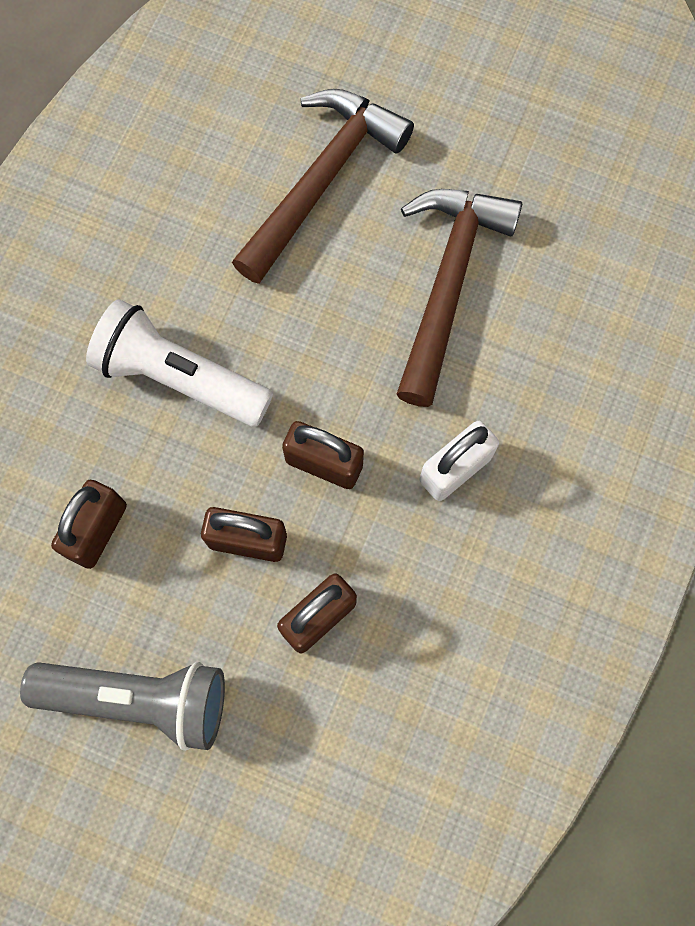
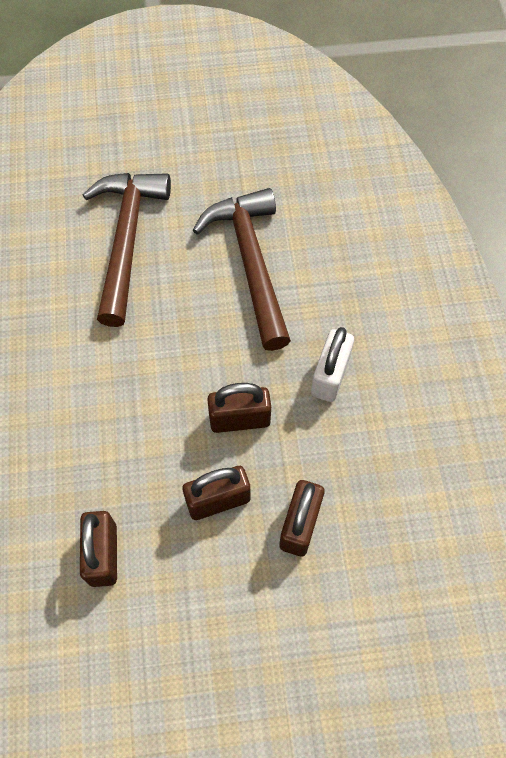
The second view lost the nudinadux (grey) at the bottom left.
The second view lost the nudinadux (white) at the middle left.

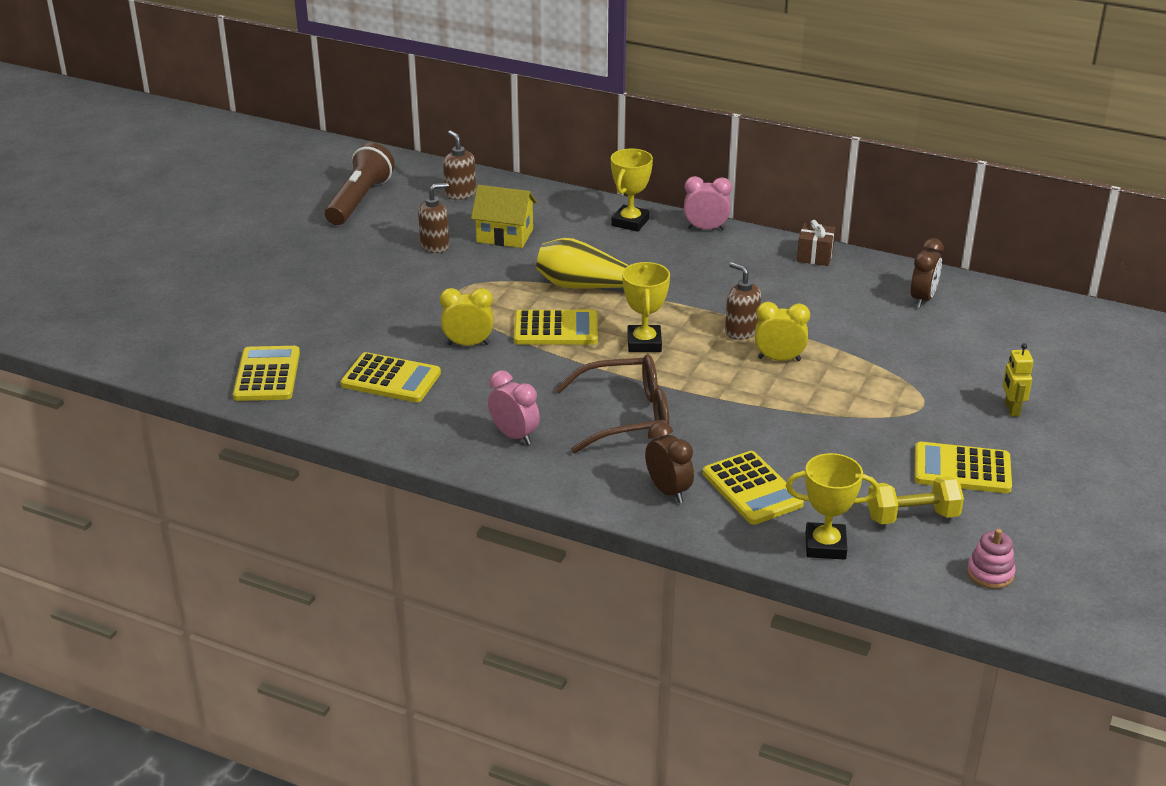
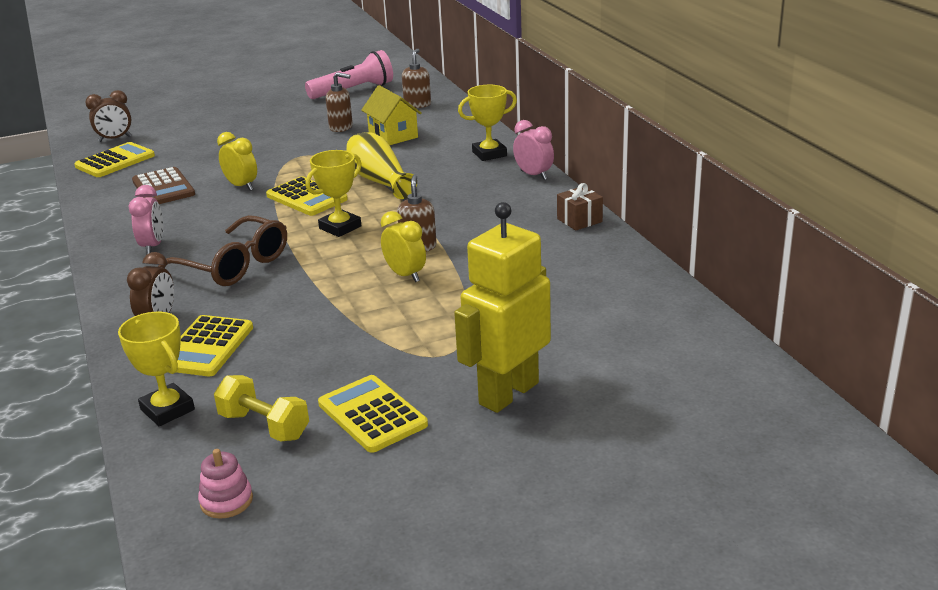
The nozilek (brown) (no. 2 from left in the first image) ended up elsewhere, having gone from the middle right to the top left.
What was the nudinadux (brown) at the top left turned into the nudinadux (pink) at the top centre.
What was the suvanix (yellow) (no. 2 from left) at the centre turned into the suvanix (brown) at the top left.
The size of the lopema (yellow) at the middle right changed by a factor of 2.33.

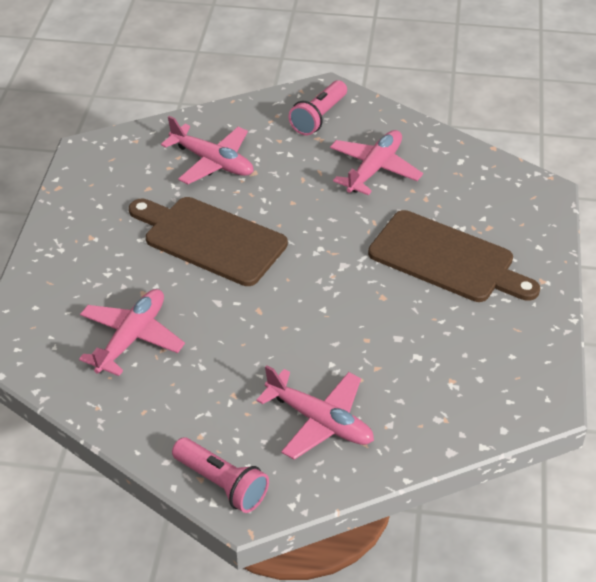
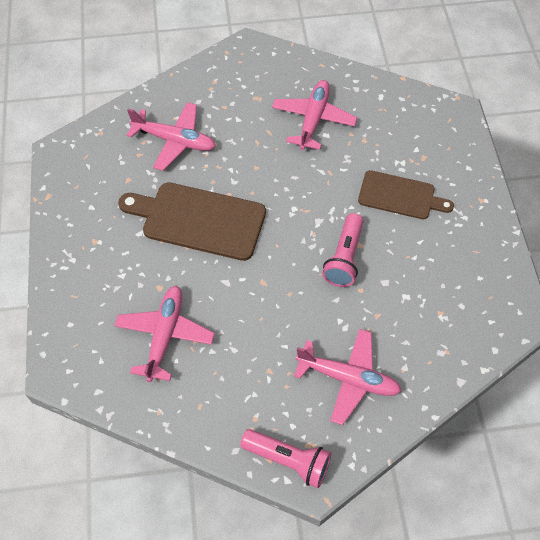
The nudinadux (pink) (no. 2 from left) ended up elsewhere, having gone from the top centre to the centre.
The size of the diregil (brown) (no. 2 from left) at the middle right changed by a factor of 0.65.

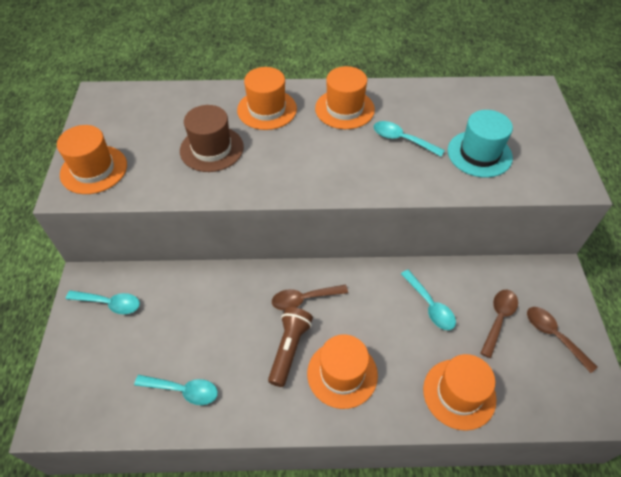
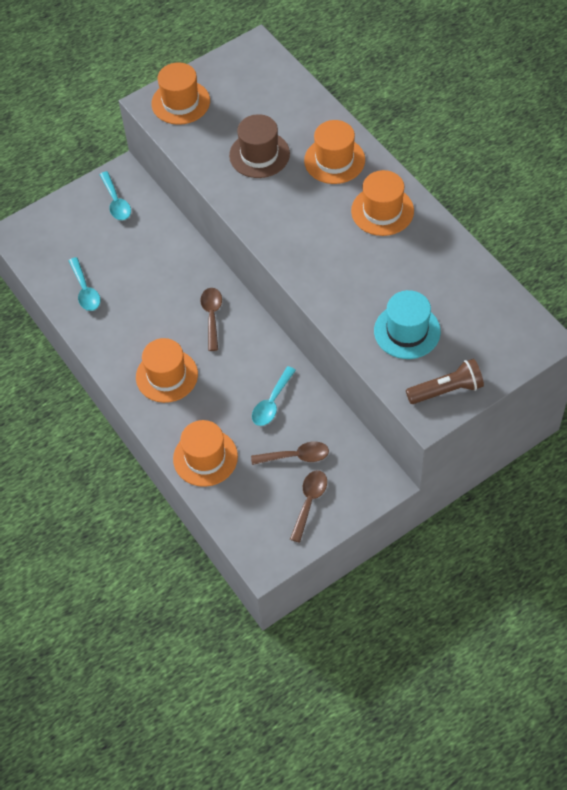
The second view lost the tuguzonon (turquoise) (no. 3 from left) at the top centre.
The nudinadux (brown) ended up elsewhere, having gone from the bottom centre to the middle right.
The tuguzonon (brown) (no. 1 from left) at the centre ended up facing another way, 45 degrees clockwise from before.

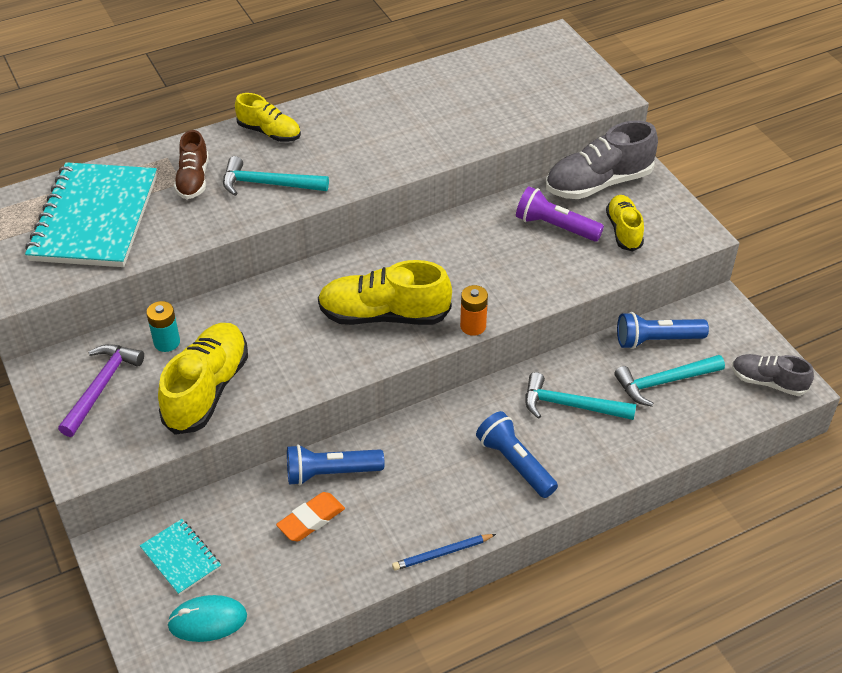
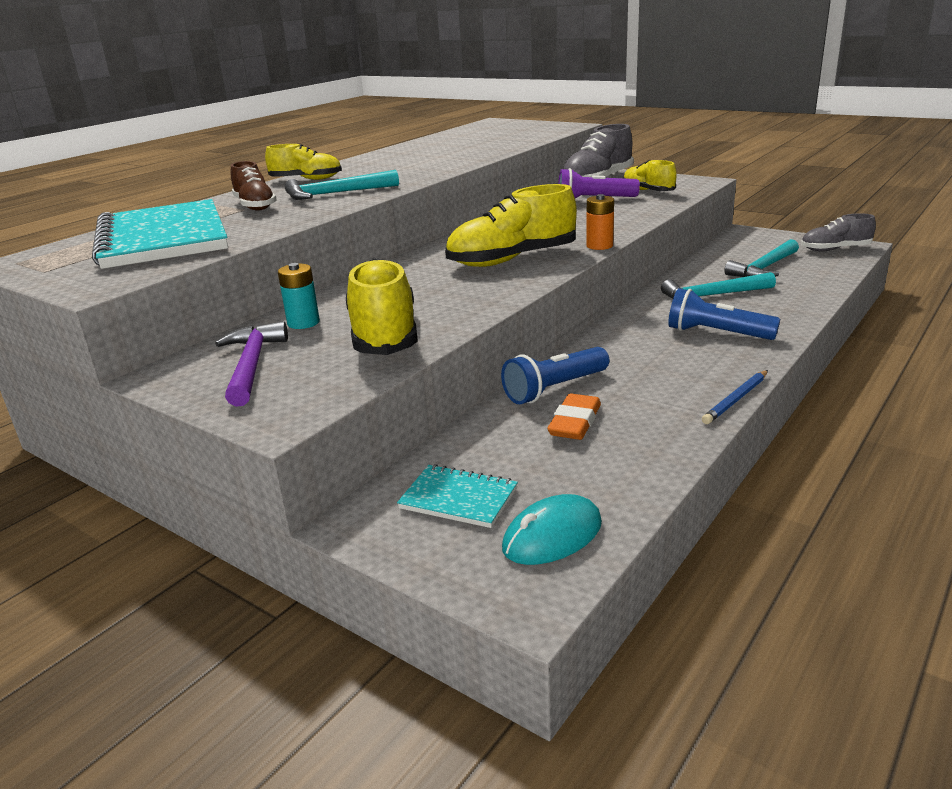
The second view lost the nudinadux (blue) (no. 3 from left) at the middle right.

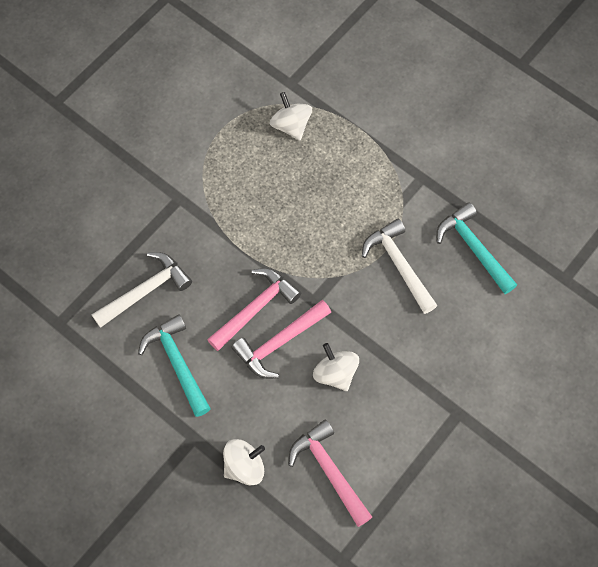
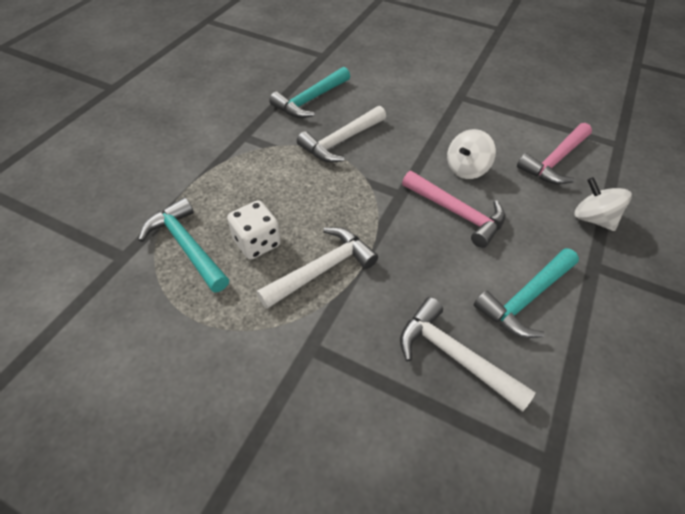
The second view lost the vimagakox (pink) (no. 1 from left) at the centre.
The second view gained the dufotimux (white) at the centre.
The second view gained the vimagakox (white) (no. 1 from left) at the centre.
Where the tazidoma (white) (no. 2 from left) stood at the top centre, the vimagakox (turquoise) (no. 1 from left) came to stand at the middle left.

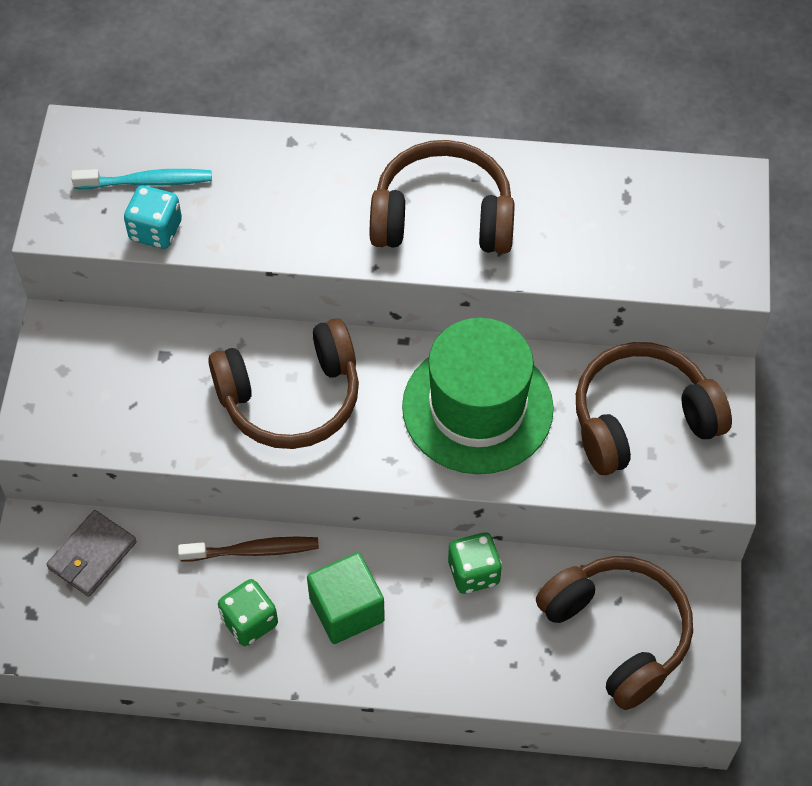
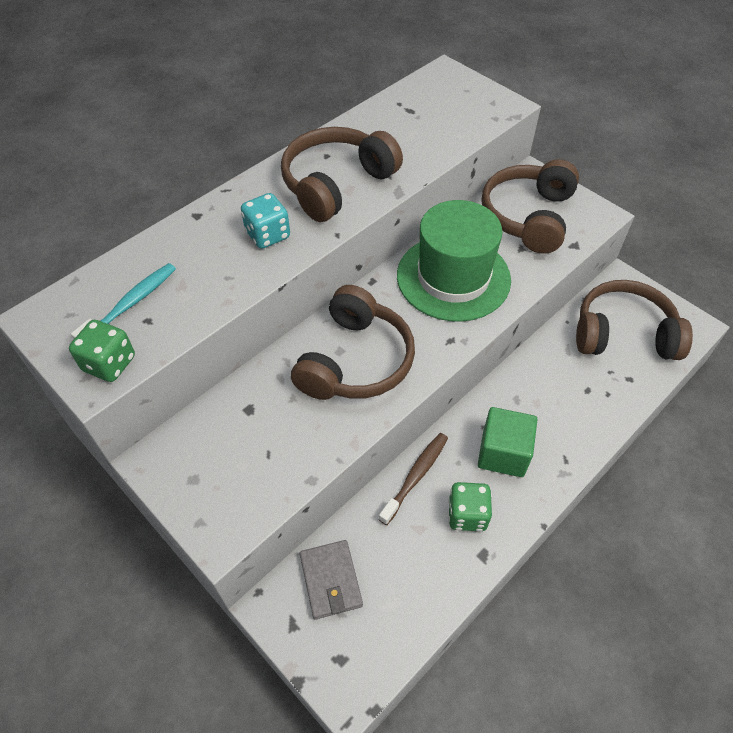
The dufotimux (turquoise) ended up elsewhere, having gone from the top left to the top centre.
The dufotimux (green) (no. 2 from left in the first image) ended up elsewhere, having gone from the bottom centre to the middle left.

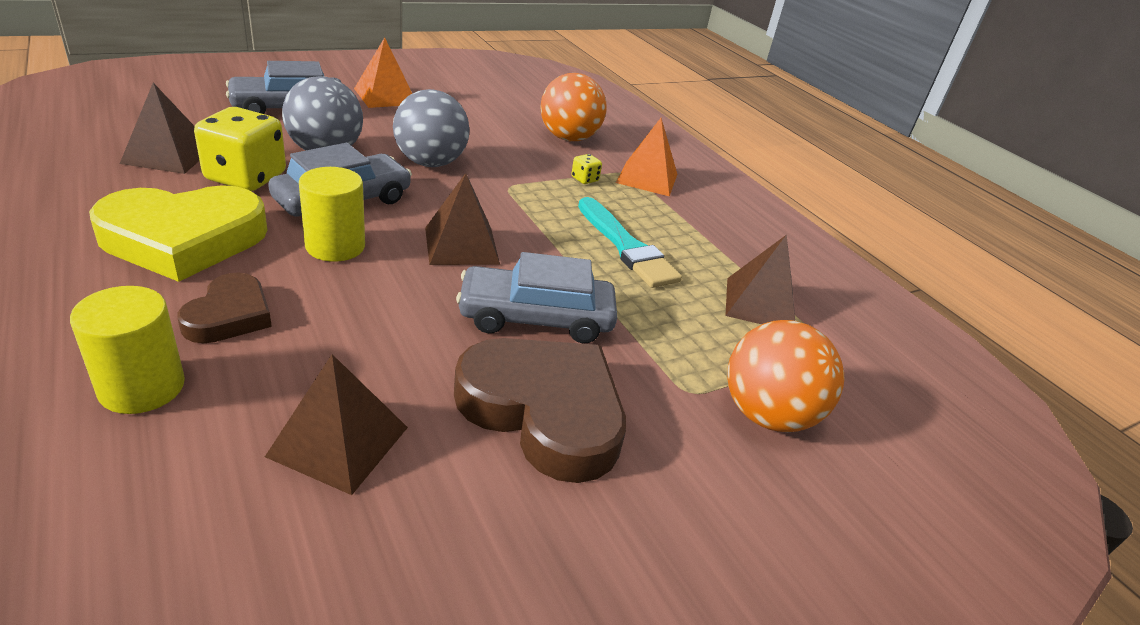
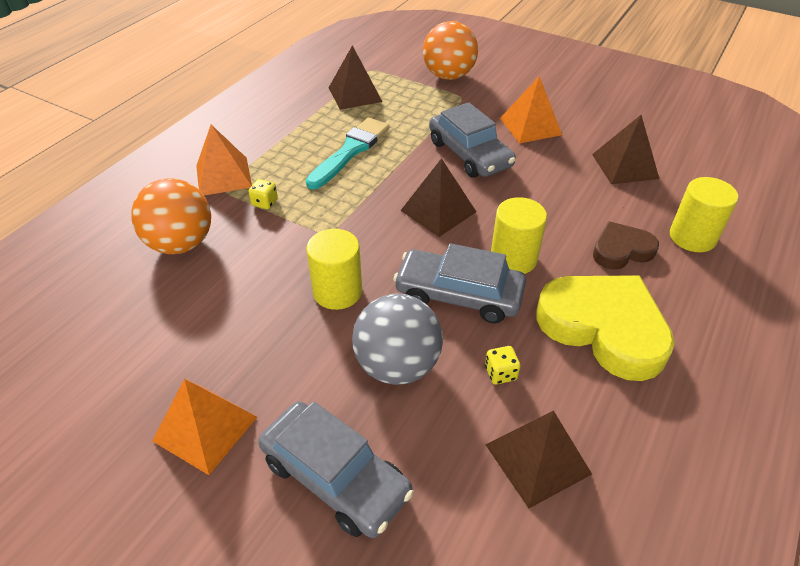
Where the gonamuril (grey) (no. 2 from left) stood at the top centre, the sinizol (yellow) (no. 1 from left) came to stand at the centre.
Where the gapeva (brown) (no. 2 from left) stood at the centre, the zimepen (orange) (no. 3 from left) came to stand at the top centre.
The size of the dufotimux (yellow) (no. 1 from left in the first image) at the top left changed by a factor of 0.42.

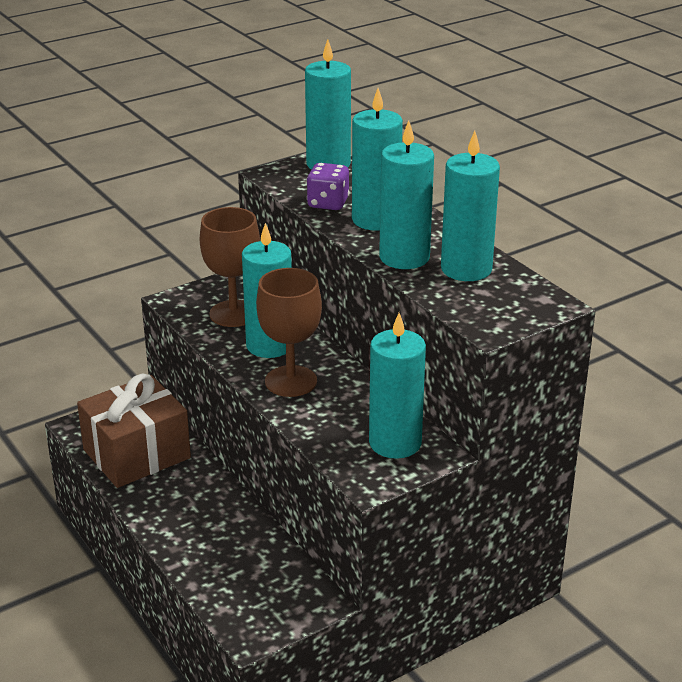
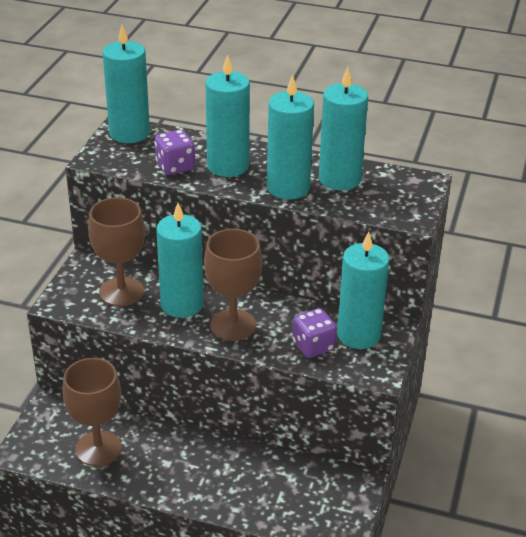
The second view gained the dufotimux (purple) (no. 2 from left) at the centre.
Where the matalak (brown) stood at the middle left, the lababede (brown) (no. 1 from left) came to stand at the bottom left.

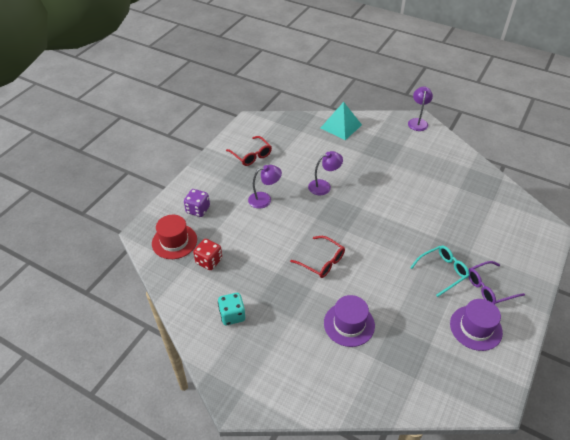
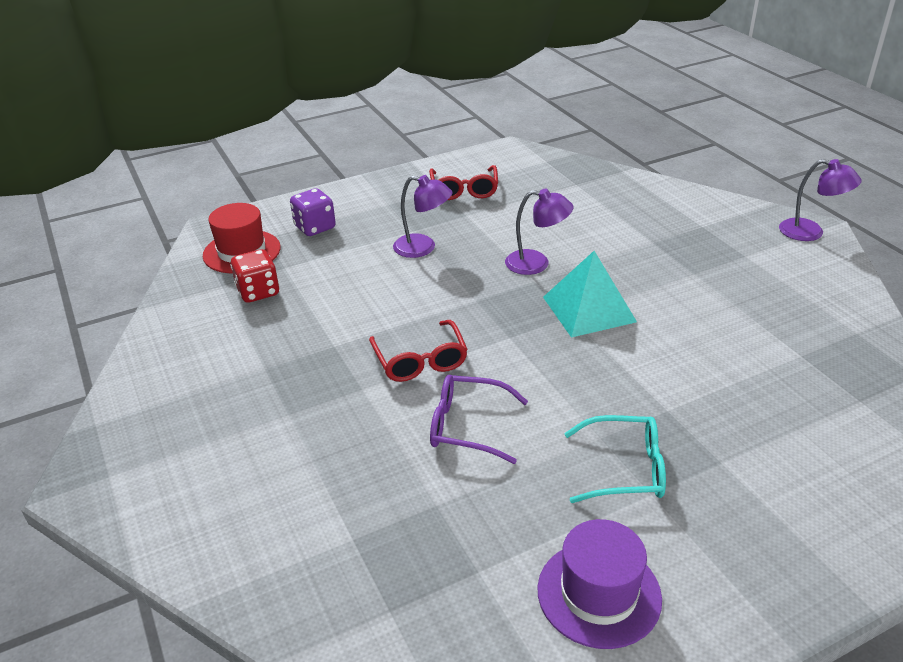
The second view lost the dufotimux (turquoise) at the bottom centre.
The second view lost the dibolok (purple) (no. 1 from left) at the bottom centre.
The zimepen (turquoise) ended up elsewhere, having gone from the top centre to the centre.
The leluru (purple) ended up elsewhere, having gone from the middle right to the centre.
The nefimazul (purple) (no. 3 from left) at the top right ended up facing another way, 75 degrees clockwise from before.

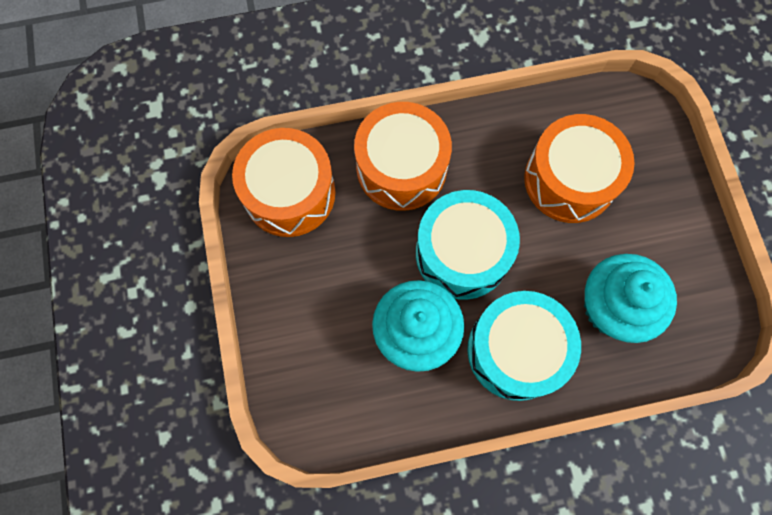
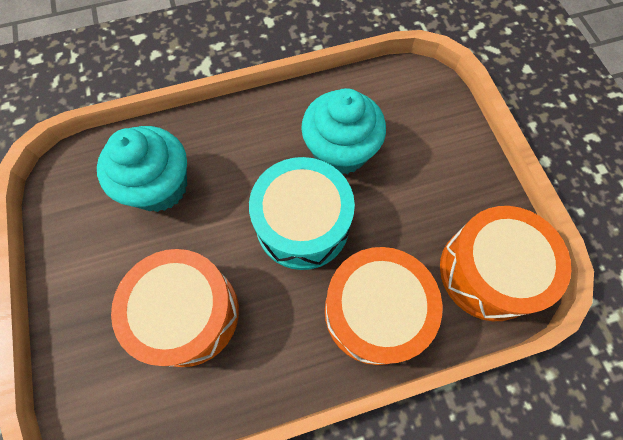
The second view lost the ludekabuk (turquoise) (no. 2 from left) at the bottom right.

